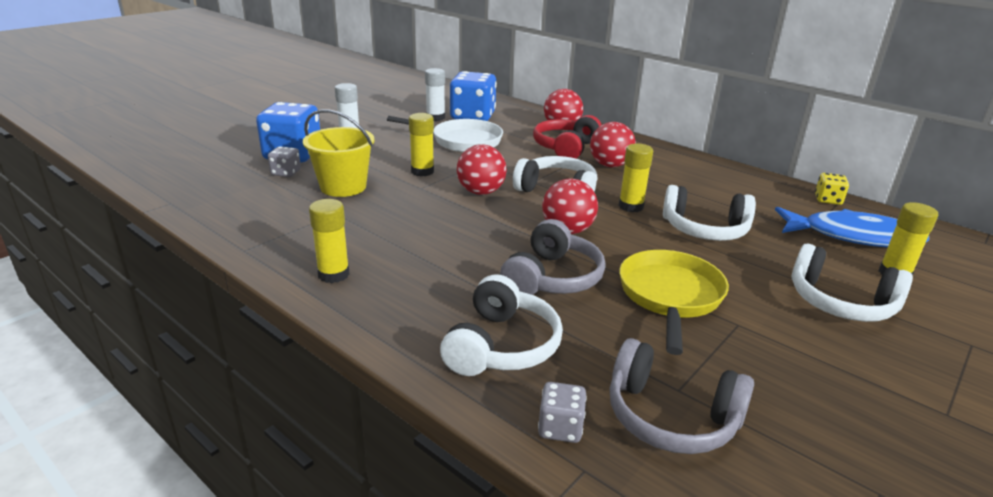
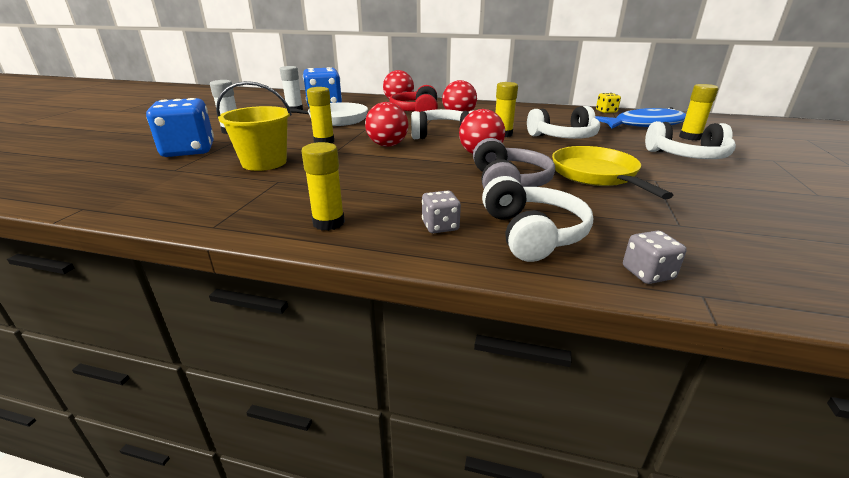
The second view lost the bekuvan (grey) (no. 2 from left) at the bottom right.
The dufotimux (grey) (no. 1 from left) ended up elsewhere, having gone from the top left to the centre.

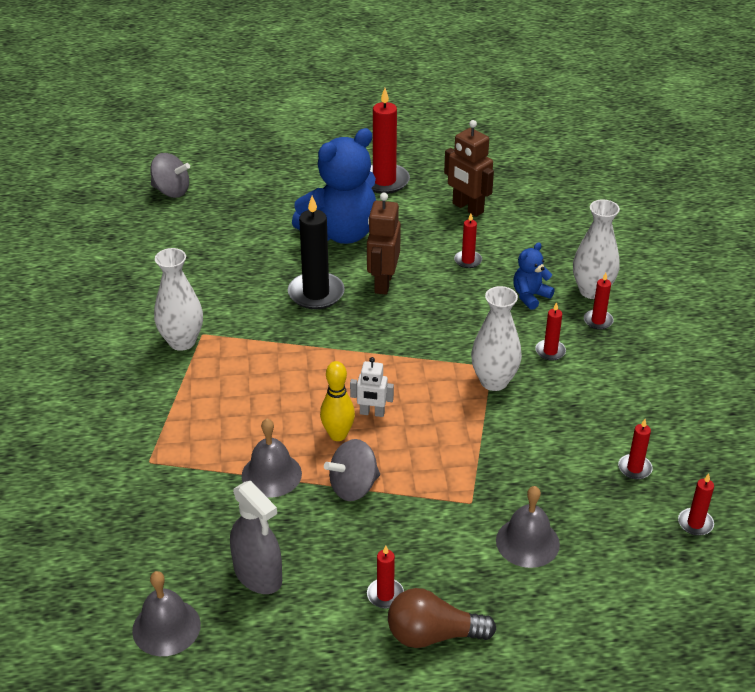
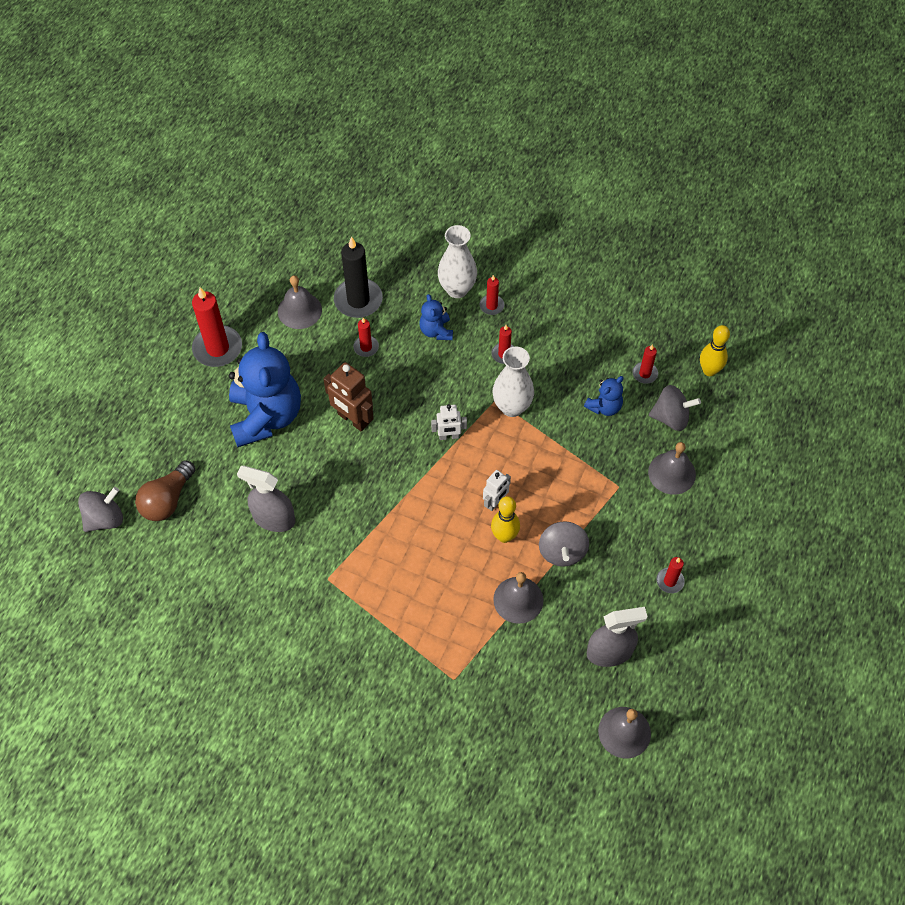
The second view lost the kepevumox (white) (no. 1 from left) at the middle left.
The second view gained the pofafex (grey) (no. 1 from left) at the middle left.
The second view gained the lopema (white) (no. 1 from left) at the centre.
The second view gained the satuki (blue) (no. 3 from left) at the middle right.
The second view gained the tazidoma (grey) (no. 3 from left) at the middle right.
The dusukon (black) ended up elsewhere, having gone from the centre to the top centre.
The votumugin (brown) ended up elsewhere, having gone from the bottom centre to the middle left.
Where the lopema (brown) (no. 2 from left) stood at the top centre, the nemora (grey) (no. 1 from left) came to stand at the middle left.
Where the dusukon (red) (no. 7 from left) stood at the bottom right, the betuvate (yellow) (no. 2 from left) came to stand at the middle right.

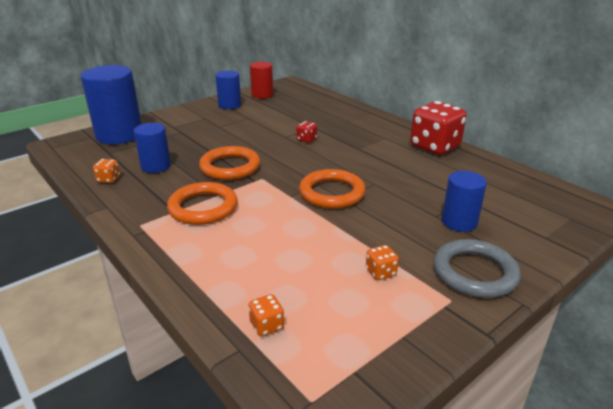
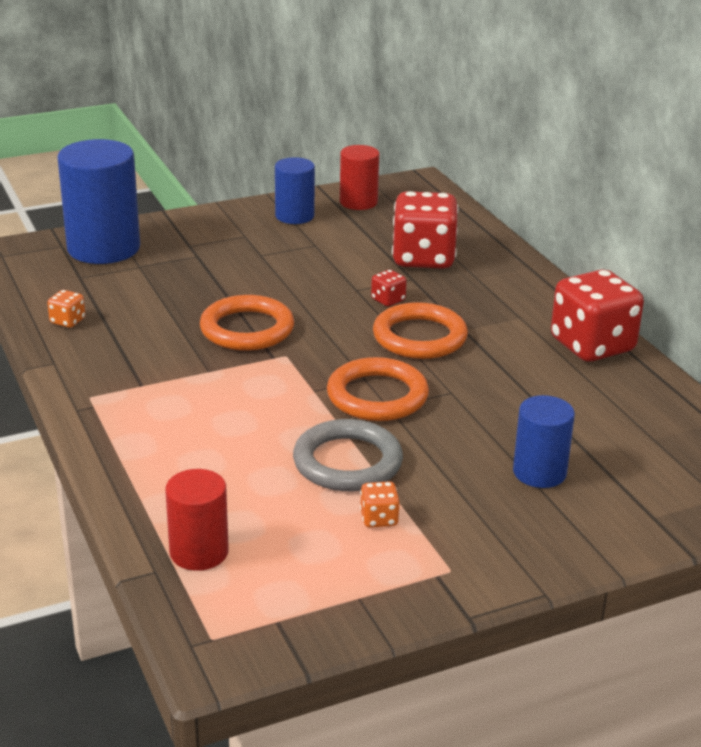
The second view lost the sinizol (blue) (no. 2 from left) at the middle left.
The second view gained the dufotimux (red) (no. 2 from left) at the top centre.
The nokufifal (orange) (no. 1 from left in the first image) ended up elsewhere, having gone from the middle left to the centre.
The nokufifal (grey) ended up elsewhere, having gone from the middle right to the centre.
Where the dufotimux (orange) (no. 2 from left) stood at the bottom centre, the sinizol (red) (no. 1 from left) came to stand at the bottom left.

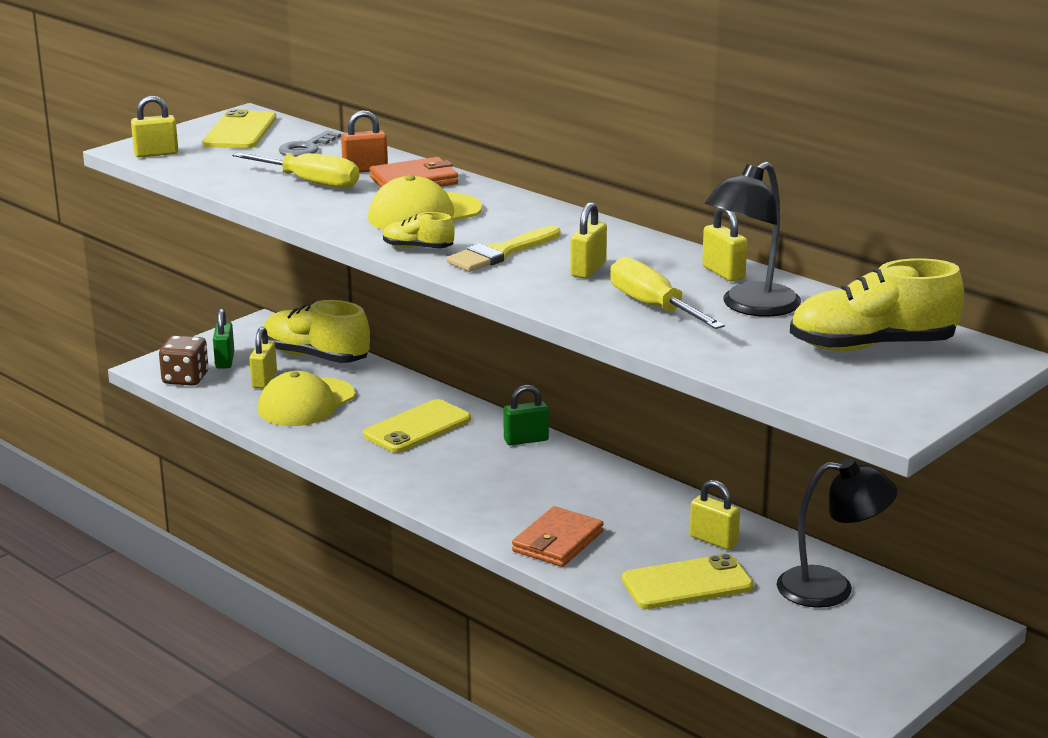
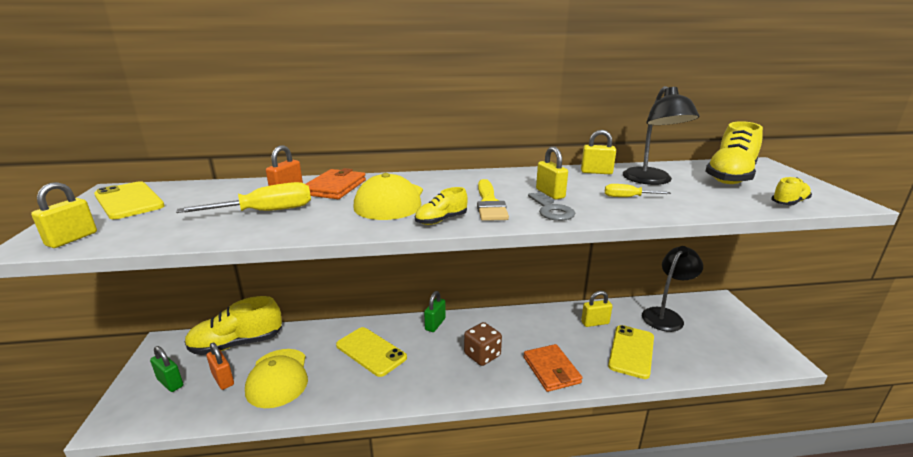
The second view gained the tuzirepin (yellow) (no. 4 from left) at the middle right.
The dufotimux (brown) ended up elsewhere, having gone from the middle left to the bottom centre.
The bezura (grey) ended up elsewhere, having gone from the top left to the centre.
What was the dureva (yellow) (no. 2 from left) at the middle left turned into the dureva (orange) (no. 1 from left) at the bottom left.
The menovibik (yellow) (no. 2 from left) at the centre ended up facing another way, 45 degrees counterclockwise from before.
The size of the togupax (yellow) (no. 2 from left) at the centre changed by a factor of 0.56.

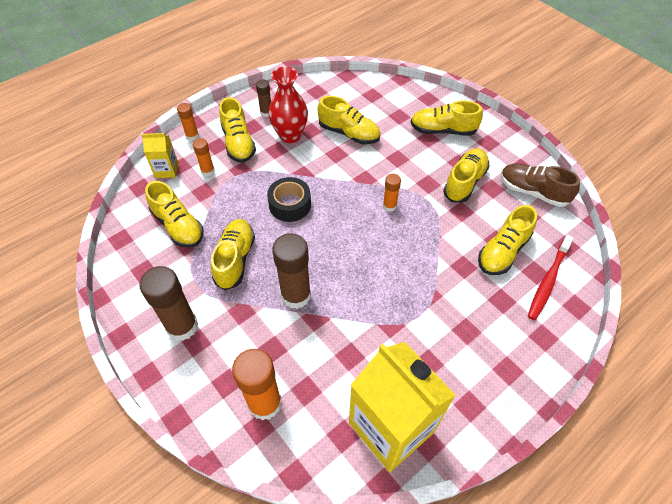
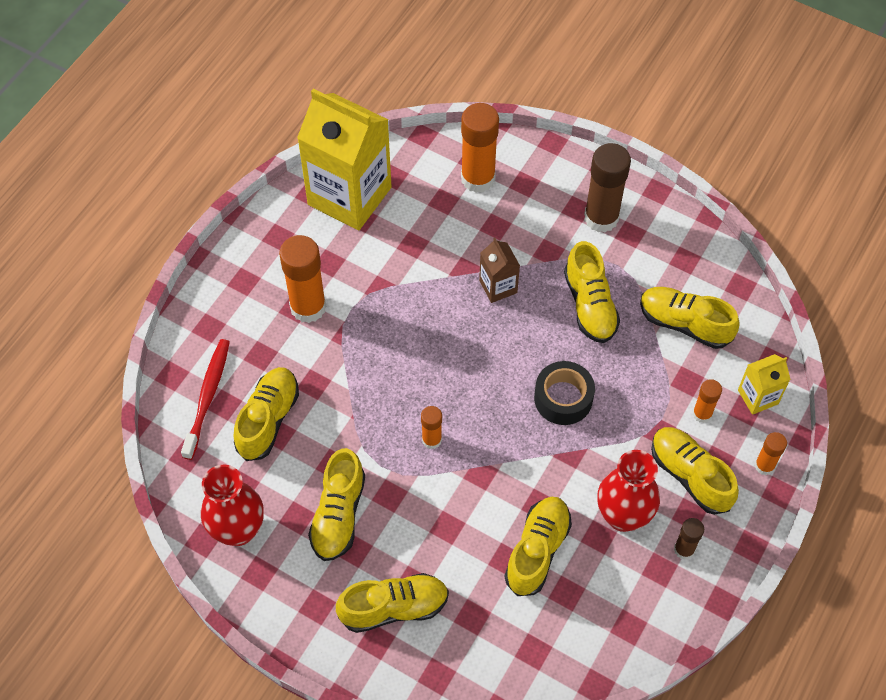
The second view gained the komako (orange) (no. 1 from left) at the centre.
Where the komako (brown) (no. 3 from left) stood at the centre, the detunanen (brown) came to stand at the centre.
Where the tuzirepin (brown) stood at the middle right, the kepevumox (red) (no. 1 from left) came to stand at the bottom left.
The tuzirepin (yellow) (no. 4 from left) at the top centre ended up facing another way, 105 degrees clockwise from before.

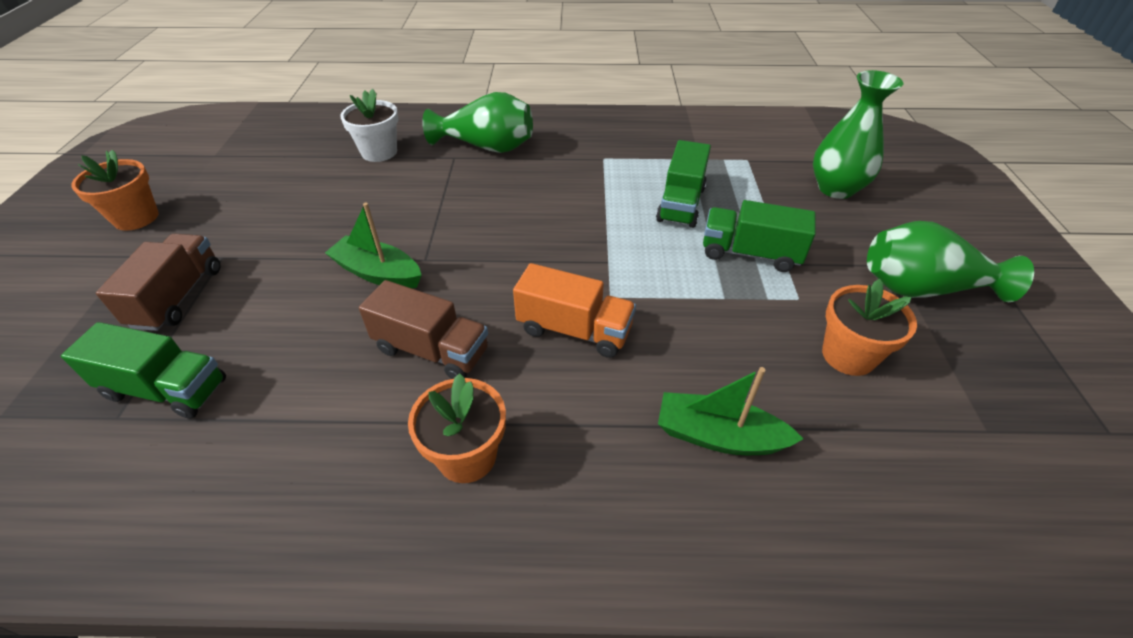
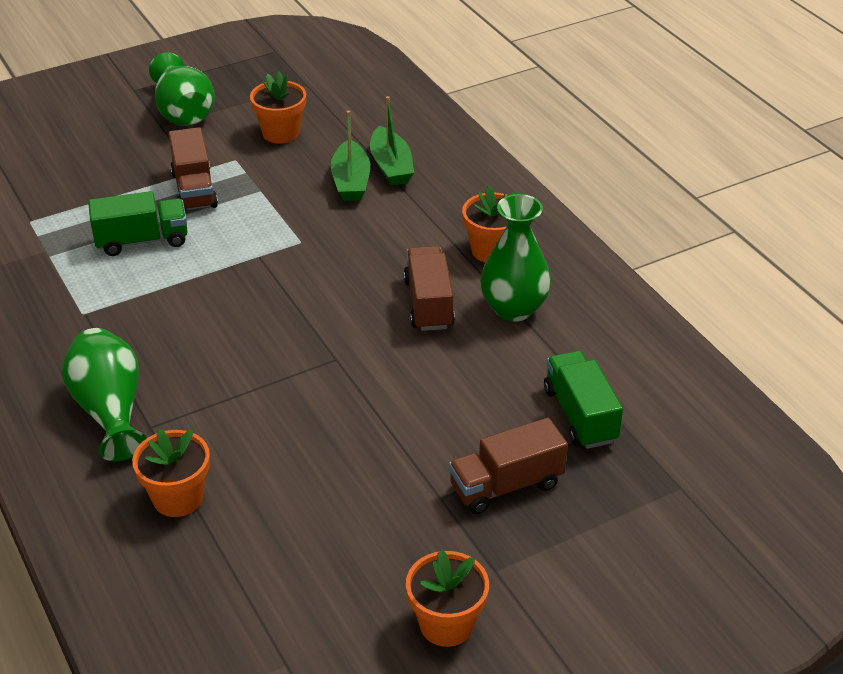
The second view lost the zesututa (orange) at the centre.
The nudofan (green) (no. 1 from left) ended up elsewhere, having gone from the middle left to the top centre.
The kepevumox (green) (no. 2 from left in the first image) ended up elsewhere, having gone from the top right to the centre.
What was the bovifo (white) at the top left turned into the bovifo (orange) (no. 1 from left) at the bottom left.
What was the zesututa (green) (no. 3 from left) at the middle right turned into the zesututa (brown) (no. 1 from left) at the top left.

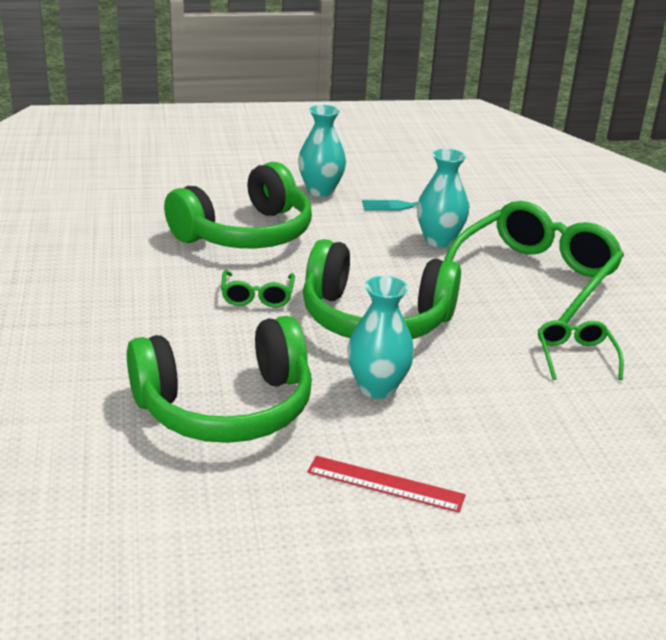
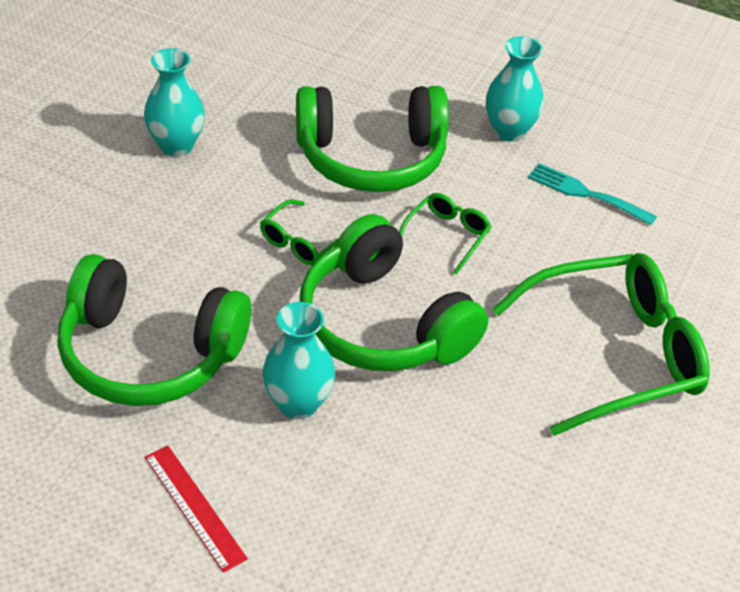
The kepevumox (turquoise) (no. 3 from left in the first image) ended up elsewhere, having gone from the top centre to the top left.
The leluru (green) (no. 3 from left in the first image) ended up elsewhere, having gone from the middle right to the centre.

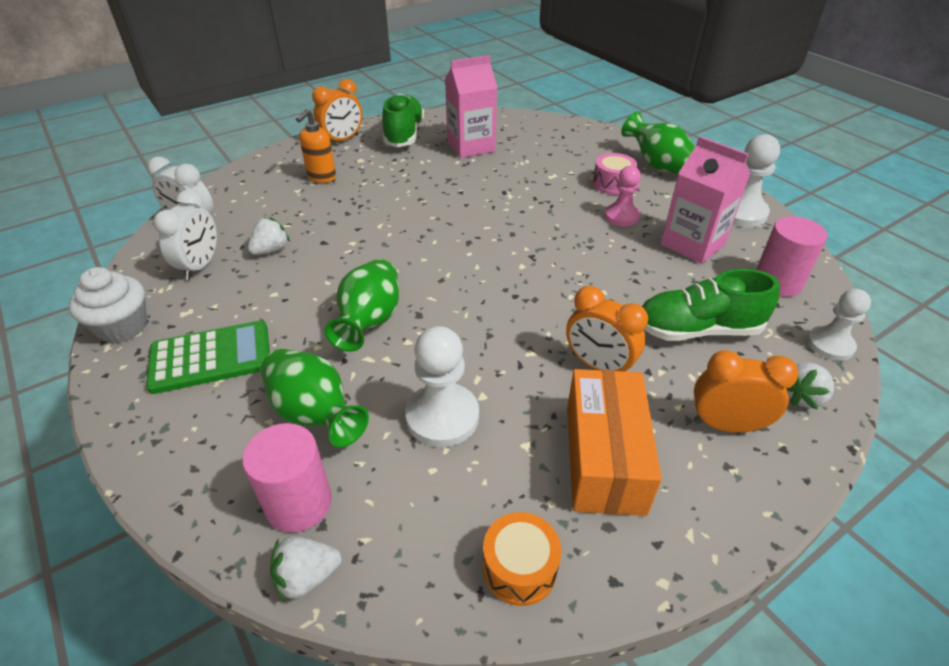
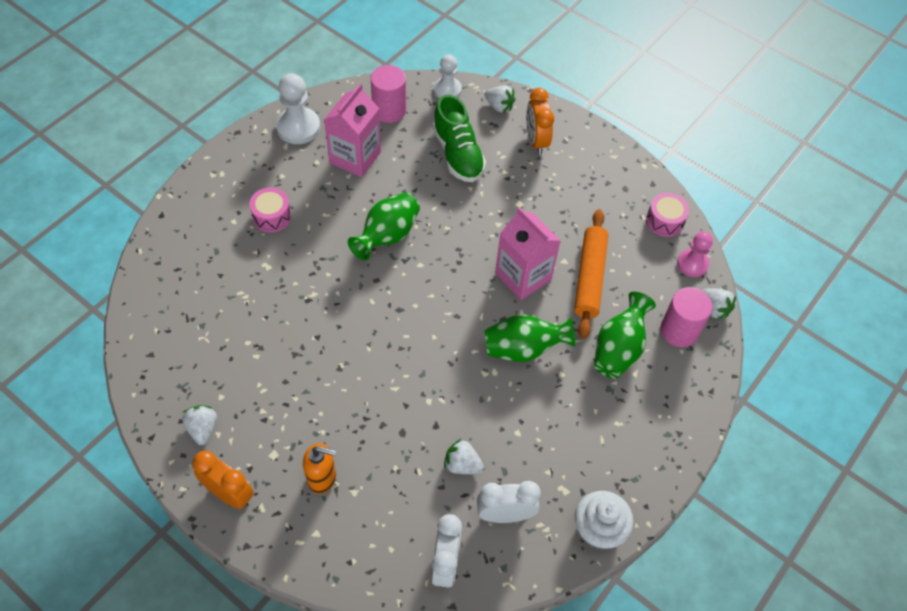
The second view lost the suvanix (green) at the middle left.
The second view lost the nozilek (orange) (no. 2 from left) at the centre.
The second view lost the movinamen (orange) at the centre.
The detunanen (pink) (no. 1 from left in the first image) ended up elsewhere, having gone from the top centre to the centre.
The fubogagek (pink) ended up elsewhere, having gone from the top centre to the middle right.
The kepevumox (green) (no. 3 from left in the first image) ended up elsewhere, having gone from the top right to the centre.
Where the tuzirepin (green) (no. 1 from left) stood at the top centre, the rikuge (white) (no. 1 from left) came to stand at the bottom left.
Where the fubogagek (white) (no. 1 from left) stood at the centre, the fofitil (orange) came to stand at the centre.
What was the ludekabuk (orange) at the bottom centre turned into the ludekabuk (pink) (no. 2 from left) at the middle right.

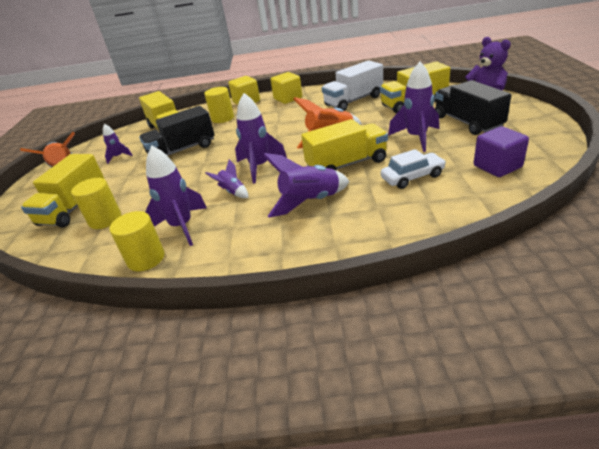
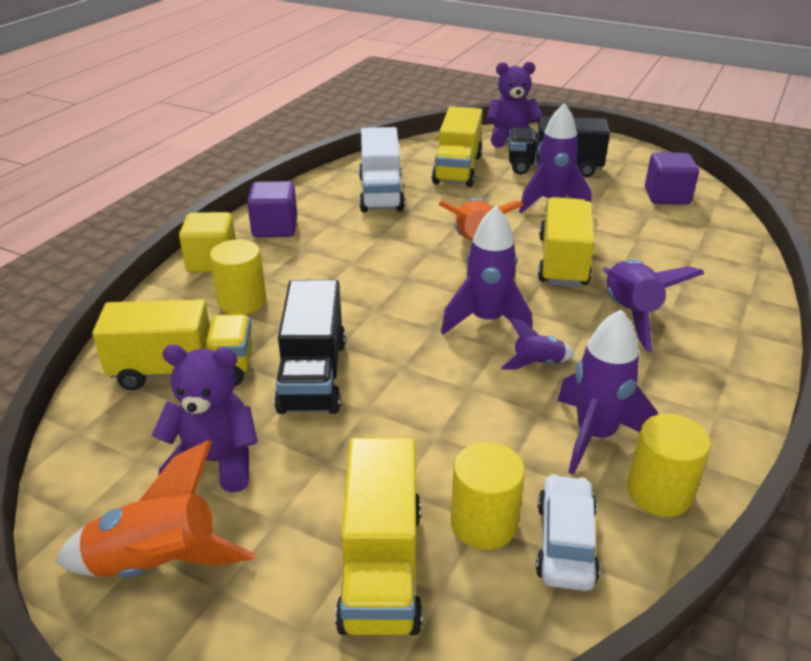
The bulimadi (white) ended up elsewhere, having gone from the middle right to the bottom right.
Where the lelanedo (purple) (no. 1 from left) stood at the top left, the satuki (purple) (no. 1 from left) came to stand at the middle left.
What was the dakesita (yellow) (no. 2 from left) at the top centre turned into the dakesita (purple) (no. 1 from left) at the top centre.
The zesututa (yellow) (no. 1 from left in the first image) at the middle left ended up facing another way, 45 degrees clockwise from before.

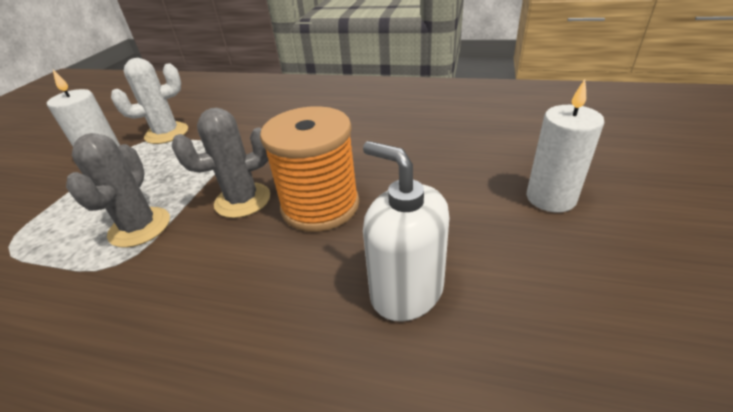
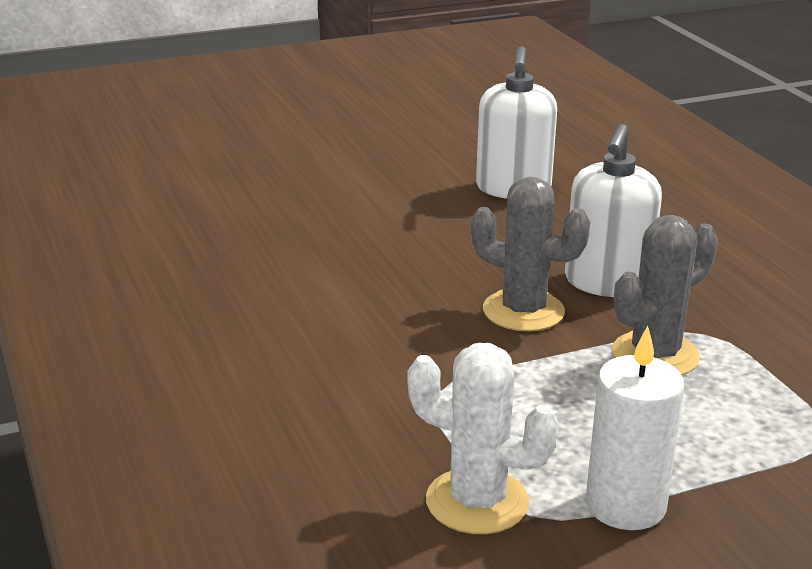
The second view lost the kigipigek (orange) at the centre.
The second view lost the dusukon (white) (no. 2 from left) at the middle right.
The second view gained the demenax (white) (no. 2 from left) at the middle right.

